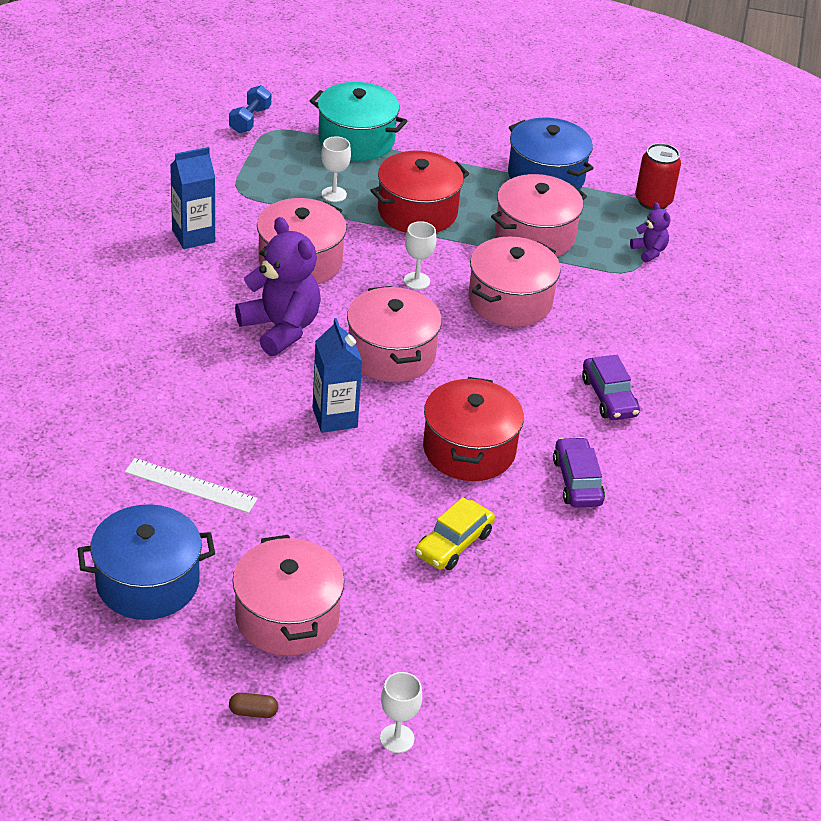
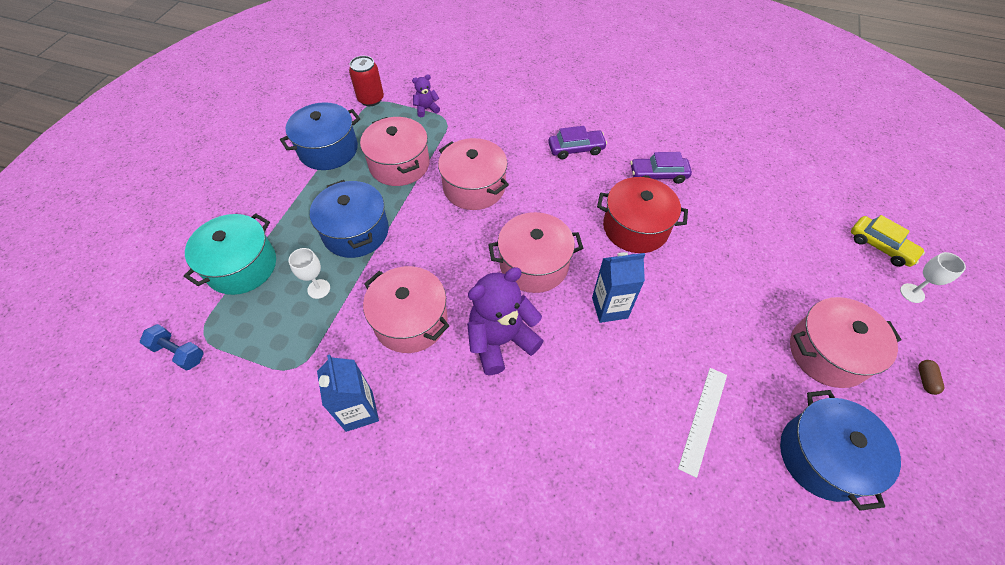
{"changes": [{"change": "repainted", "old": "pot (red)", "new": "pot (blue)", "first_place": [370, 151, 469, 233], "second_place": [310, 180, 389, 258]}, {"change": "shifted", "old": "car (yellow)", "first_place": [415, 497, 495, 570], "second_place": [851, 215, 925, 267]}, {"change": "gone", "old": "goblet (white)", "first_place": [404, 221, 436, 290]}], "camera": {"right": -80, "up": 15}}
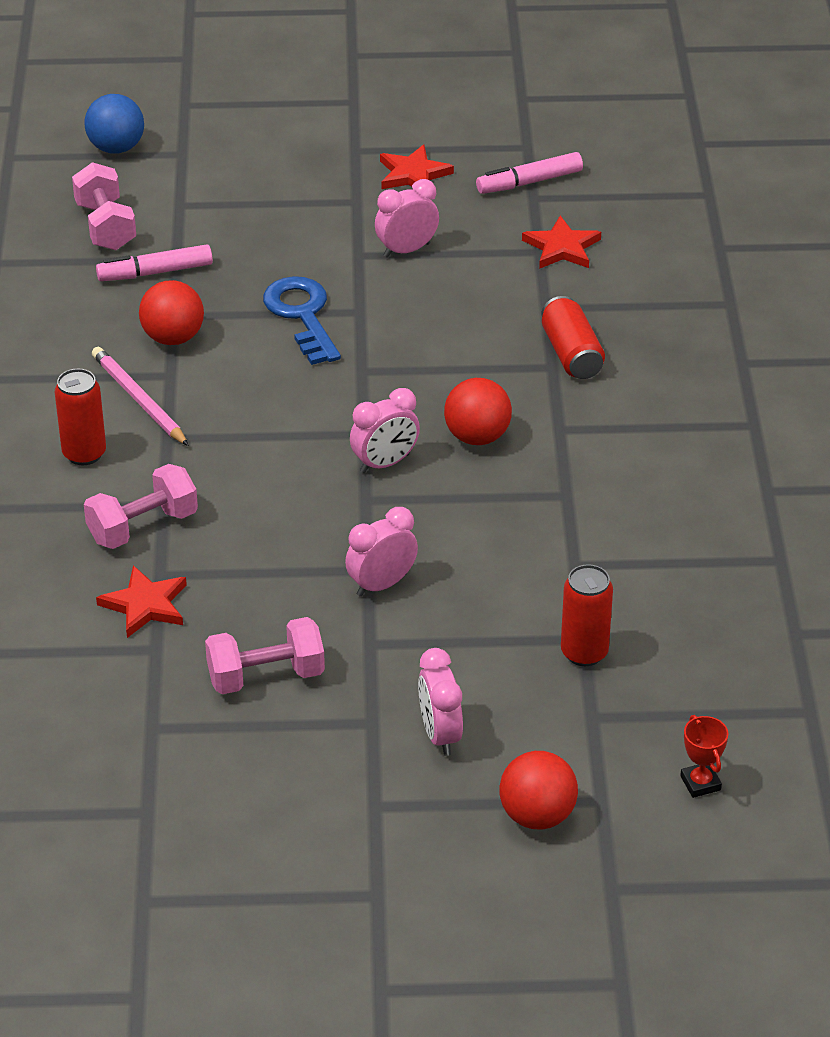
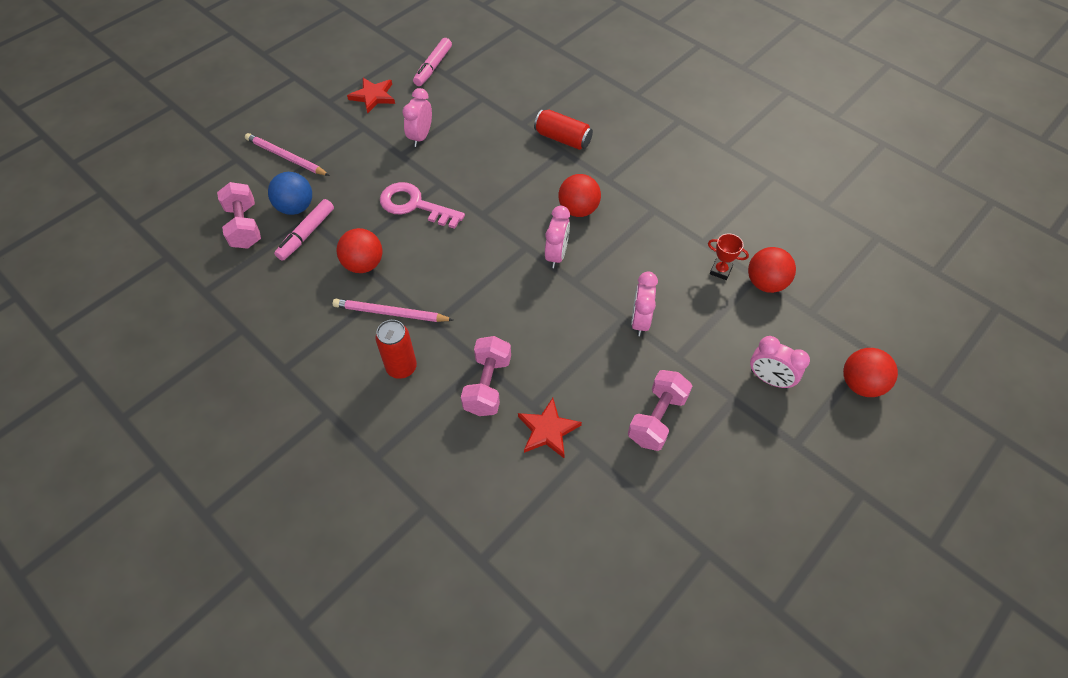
{"changes": [{"change": "rotated", "old": "dumbbell (pink)", "first_place": [72, 162, 136, 250], "second_place": [217, 182, 261, 249], "degrees": 45}, {"change": "new", "new": "pencil (pink)", "second_place": [245, 133, 330, 176]}, {"change": "shifted", "old": "ball (blue)", "first_place": [84, 94, 144, 153], "second_place": [268, 172, 312, 215]}, {"change": "repainted", "old": "key (blue)", "new": "key (pink)", "first_place": [263, 276, 341, 365], "second_place": [380, 182, 465, 229]}, {"change": "shifted", "old": "trophy (red)", "first_place": [680, 715, 728, 798], "second_place": [708, 233, 749, 280]}, {"change": "swapped", "old": "can (red)", "new": "ball (red)", "first_place": [561, 564, 613, 666], "second_place": [748, 247, 796, 293]}, {"change": "gone", "old": "star (red)", "first_place": [522, 216, 601, 269]}], "camera": {"right": -45, "up": 15}}
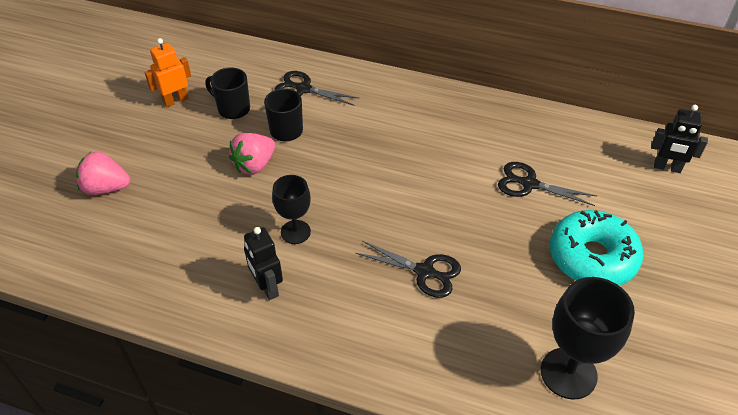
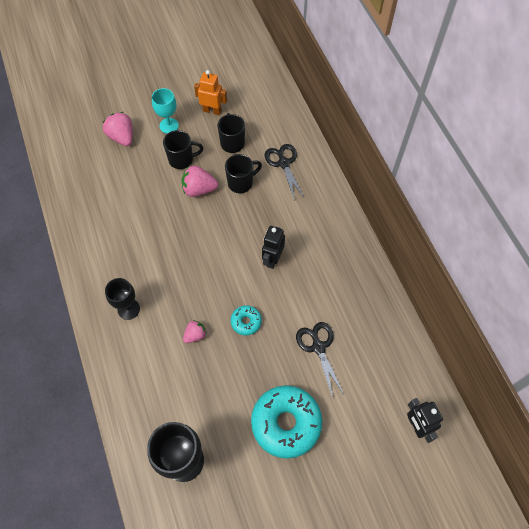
{"changes": [{"change": "shifted", "old": "goblet (black)", "first_place": [272, 175, 311, 244], "second_place": [105, 278, 140, 320]}, {"change": "new", "new": "goblet (turquoise)", "second_place": [152, 88, 179, 134]}, {"change": "new", "new": "mug (black)", "second_place": [163, 130, 203, 169]}, {"change": "swapped", "old": "scissors (black)", "new": "strawberry (pink)", "first_place": [356, 241, 461, 298], "second_place": [183, 320, 207, 343]}, {"change": "new", "new": "donut (turquoise)", "second_place": [231, 305, 262, 335]}, {"change": "shifted", "old": "robot (black)", "first_place": [244, 227, 283, 300], "second_place": [262, 226, 285, 269]}], "camera": {"right": 50, "up": 15}}
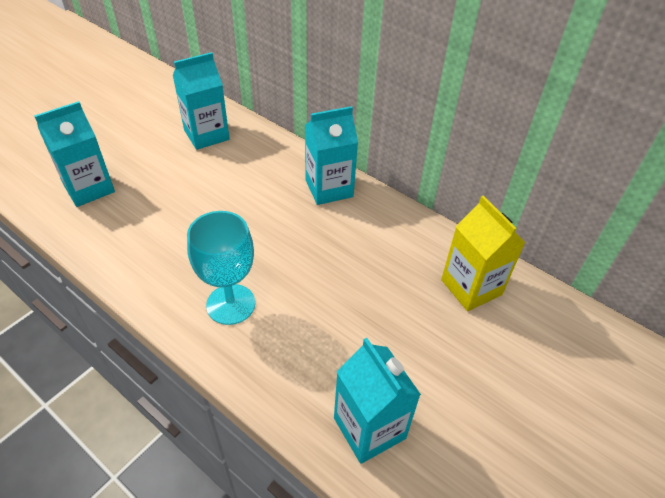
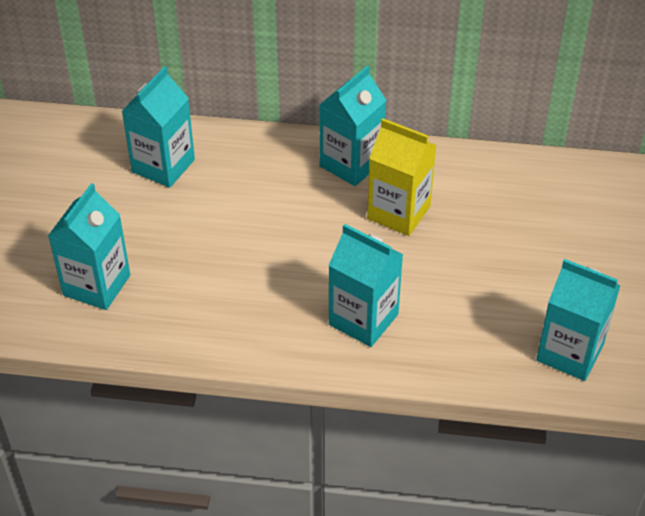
{"changes": [{"change": "swapped", "old": "goblet (turquoise)", "new": "carton (turquoise)", "first_place": [187, 211, 255, 325], "second_place": [328, 224, 403, 347]}, {"change": "shifted", "old": "carton (yellow)", "first_place": [441, 195, 526, 311], "second_place": [367, 118, 437, 236]}], "camera": {"right": -30, "up": 0}}
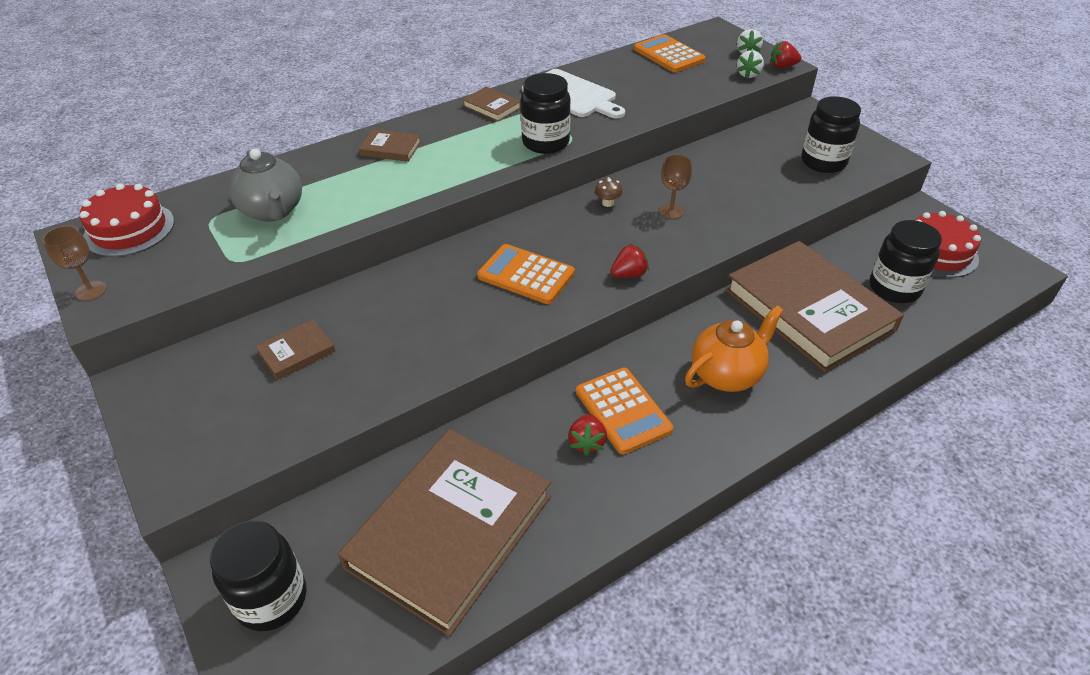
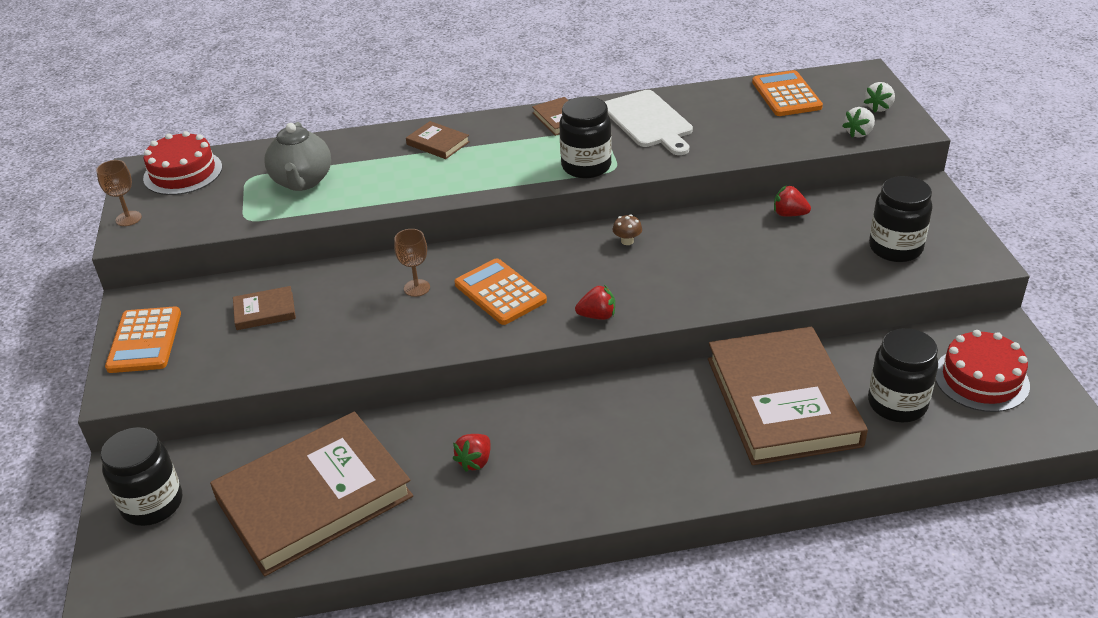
{"changes": [{"change": "shifted", "old": "calculator (orange)", "first_place": [576, 368, 673, 454], "second_place": [105, 306, 181, 373]}, {"change": "shifted", "old": "goblet (brown)", "first_place": [659, 155, 692, 219], "second_place": [394, 229, 430, 297]}, {"change": "shifted", "old": "strawberry (red)", "first_place": [771, 41, 801, 68], "second_place": [774, 186, 811, 217]}, {"change": "gone", "old": "teapot (orange)", "first_place": [685, 305, 784, 392]}], "camera": {"right": 25, "up": -5}}
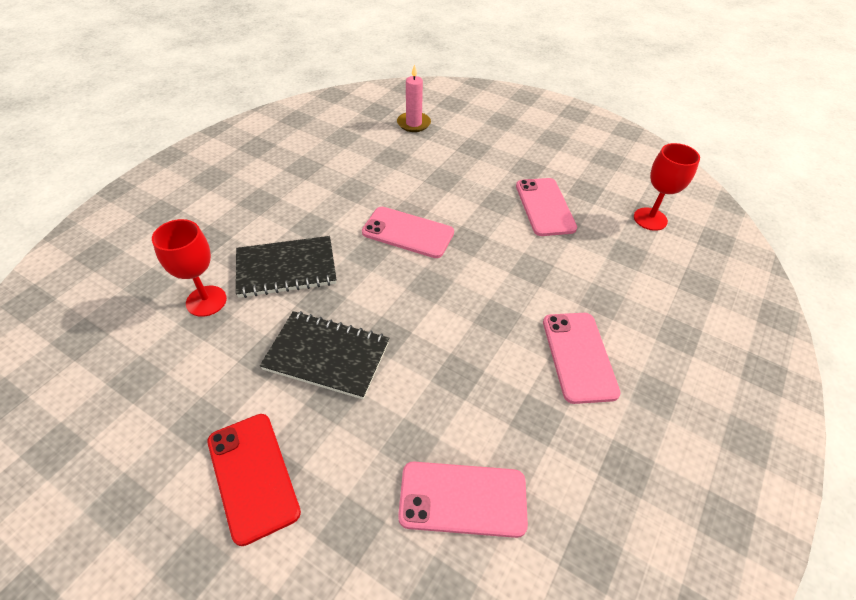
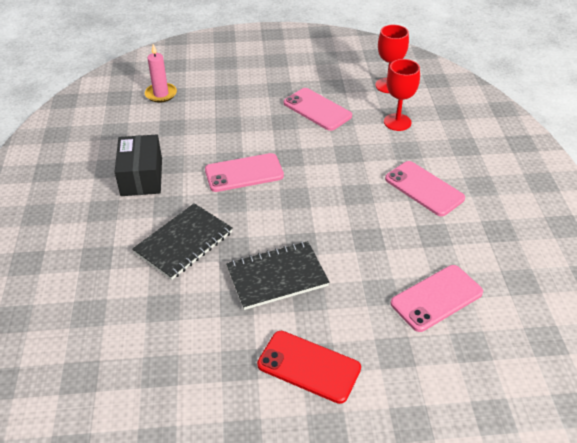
{"changes": [{"change": "new", "new": "box (black)", "second_place": [115, 134, 162, 196]}, {"change": "shifted", "old": "goblet (red)", "first_place": [152, 219, 227, 317], "second_place": [384, 59, 420, 131]}], "camera": {"right": -35, "up": -5}}
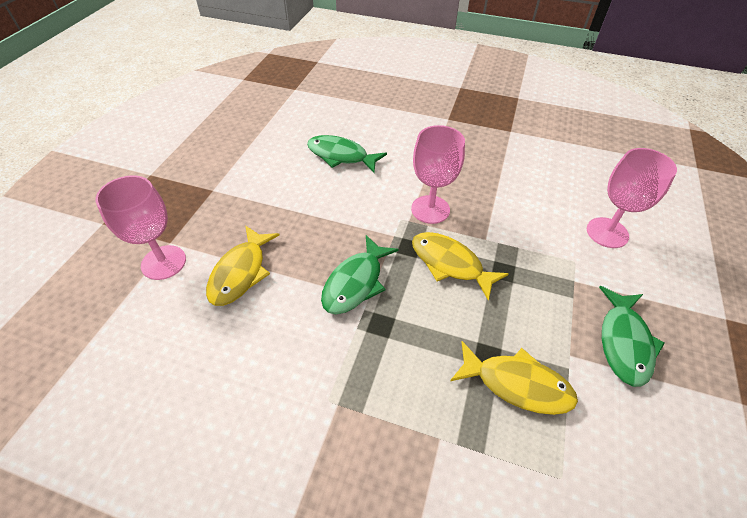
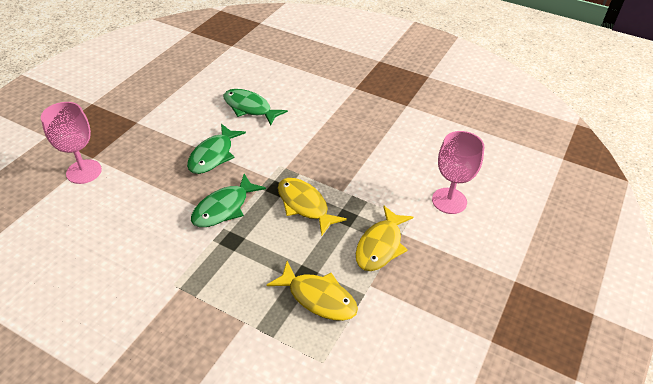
{"changes": [{"change": "shifted", "old": "fish (green)", "first_place": [599, 286, 665, 387], "second_place": [187, 124, 246, 174]}, {"change": "shifted", "old": "fish (yellow)", "first_place": [206, 226, 279, 306], "second_place": [356, 206, 413, 271]}, {"change": "gone", "old": "goblet (pink)", "first_place": [411, 125, 465, 224]}], "camera": {"right": 10, "up": -5}}
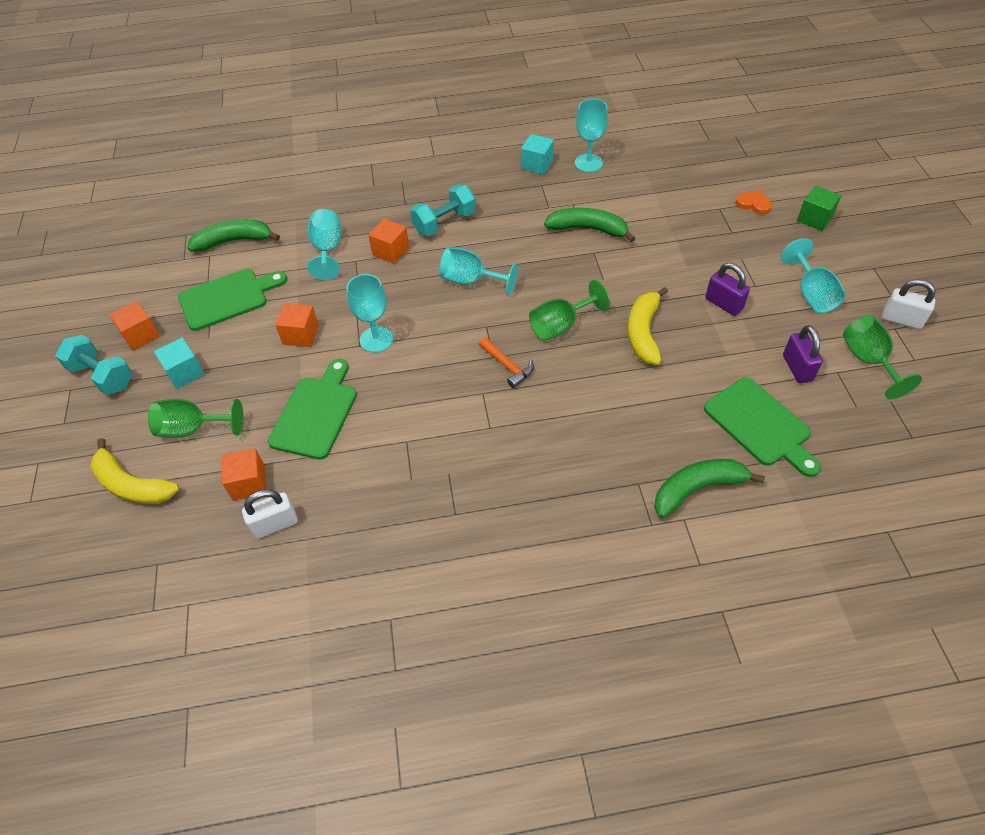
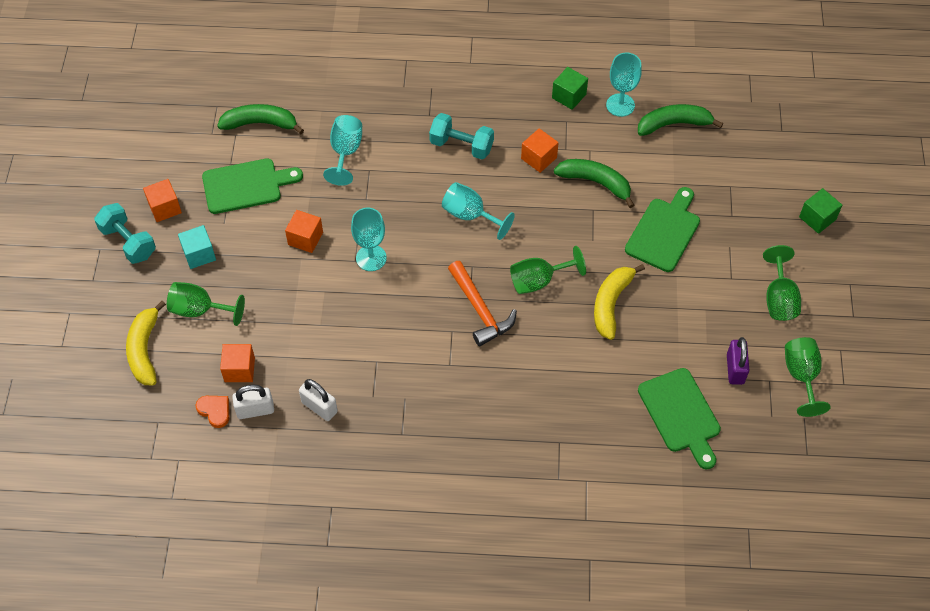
{"changes": [{"change": "rotated", "old": "banana (yellow)", "first_place": [90, 438, 179, 504], "second_place": [126, 301, 166, 386], "degrees": 45}, {"change": "shifted", "old": "heart (orange)", "first_place": [735, 190, 772, 215], "second_place": [195, 396, 229, 428]}, {"change": "shifted", "old": "padlock (white)", "first_place": [882, 279, 936, 329], "second_place": [299, 379, 338, 421]}, {"change": "rotated", "old": "dumbbell (turquoise)", "first_place": [410, 185, 476, 236], "second_place": [429, 113, 494, 159], "degrees": 45}, {"change": "scaled", "old": "hammer (orange)", "first_place": [479, 337, 534, 388], "second_place": [448, 261, 517, 346], "factor": 1.6}, {"change": "shifted", "old": "cube (orange)", "first_place": [368, 219, 410, 264], "second_place": [521, 128, 559, 173]}, {"change": "repainted", "old": "cube (turquoise)", "new": "cube (green)", "first_place": [521, 134, 554, 175], "second_place": [552, 67, 588, 110]}, {"change": "shifted", "old": "cutting board (green)", "first_place": [268, 359, 357, 460], "second_place": [625, 187, 700, 272]}, {"change": "shifted", "old": "banana (green)", "first_place": [654, 459, 765, 518], "second_place": [638, 104, 723, 136]}, {"change": "repainted", "old": "goblet (turquoise)", "new": "goblet (green)", "first_place": [781, 238, 846, 313], "second_place": [763, 245, 801, 321]}, {"change": "gone", "old": "padlock (purple)", "first_place": [705, 263, 750, 316]}], "camera": {"right": 10, "up": 5}}
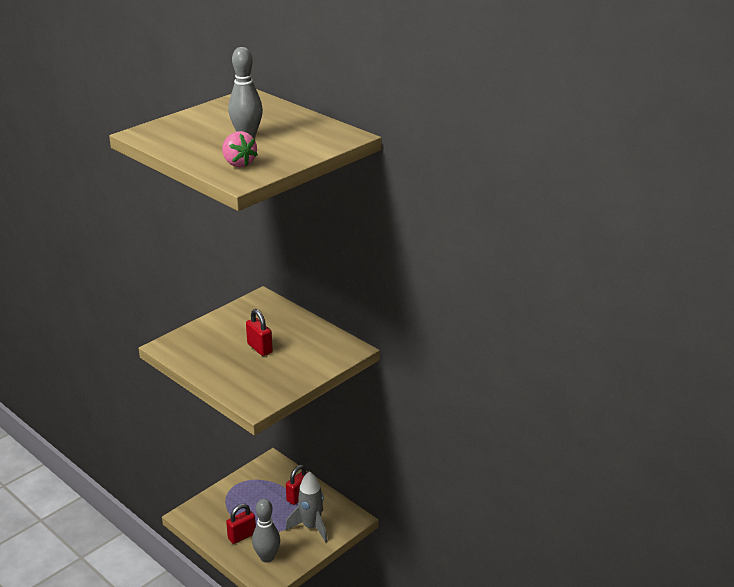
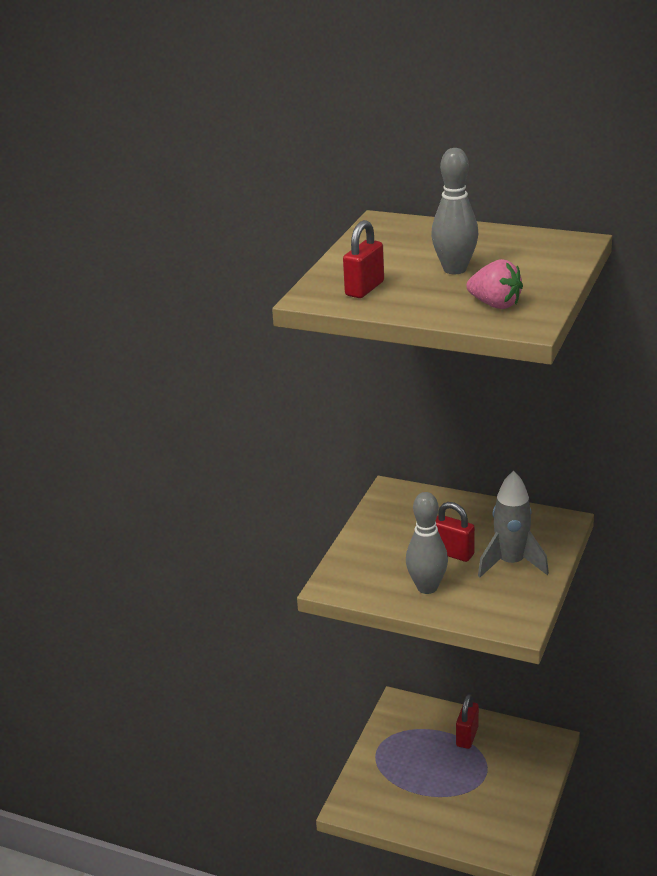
{"changes": [{"change": "shifted", "old": "padlock (red)", "first_place": [226, 504, 256, 544], "second_place": [343, 220, 384, 298]}, {"change": "shifted", "old": "bowling pin (grey)", "first_place": [252, 499, 280, 563], "second_place": [406, 492, 448, 594]}, {"change": "shifted", "old": "rocket (grey)", "first_place": [286, 471, 328, 543], "second_place": [478, 471, 549, 577]}], "camera": {"right": -20, "up": 0}}
